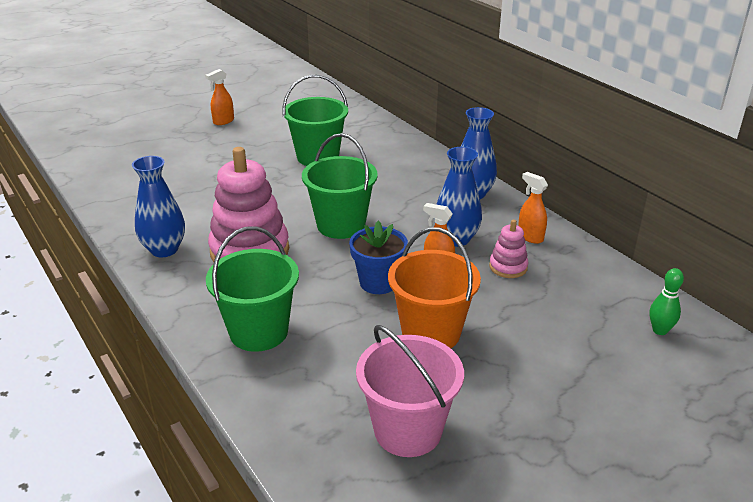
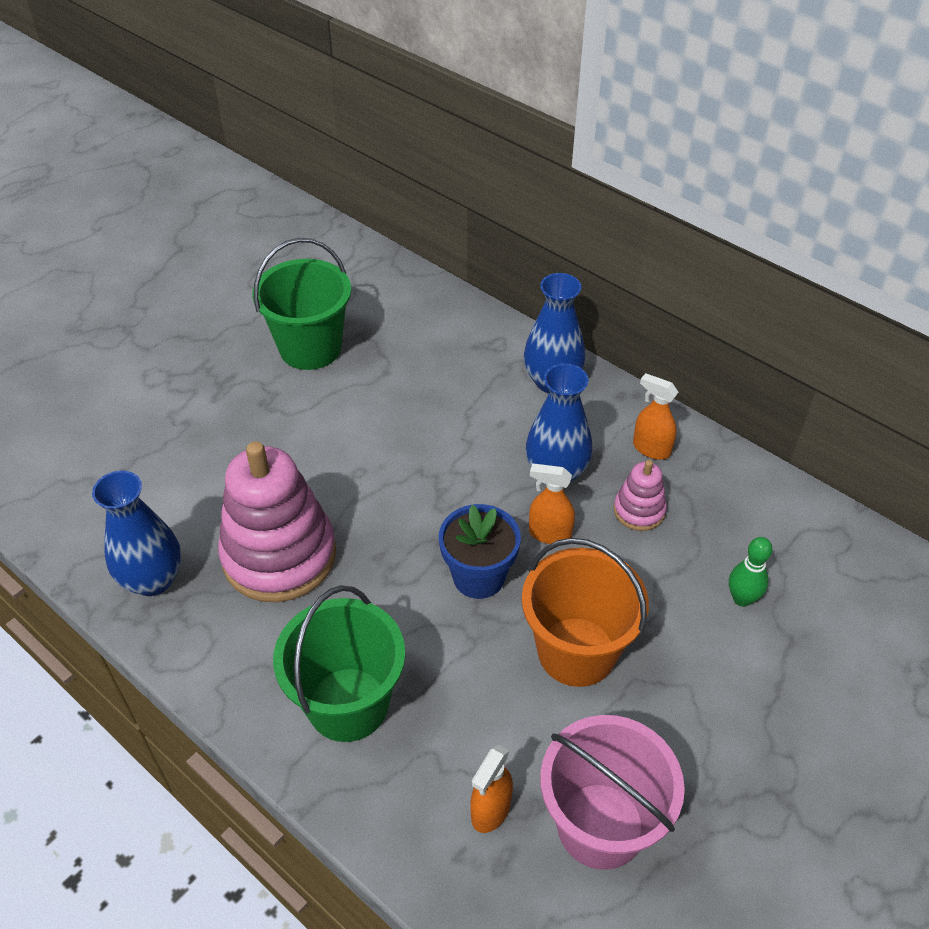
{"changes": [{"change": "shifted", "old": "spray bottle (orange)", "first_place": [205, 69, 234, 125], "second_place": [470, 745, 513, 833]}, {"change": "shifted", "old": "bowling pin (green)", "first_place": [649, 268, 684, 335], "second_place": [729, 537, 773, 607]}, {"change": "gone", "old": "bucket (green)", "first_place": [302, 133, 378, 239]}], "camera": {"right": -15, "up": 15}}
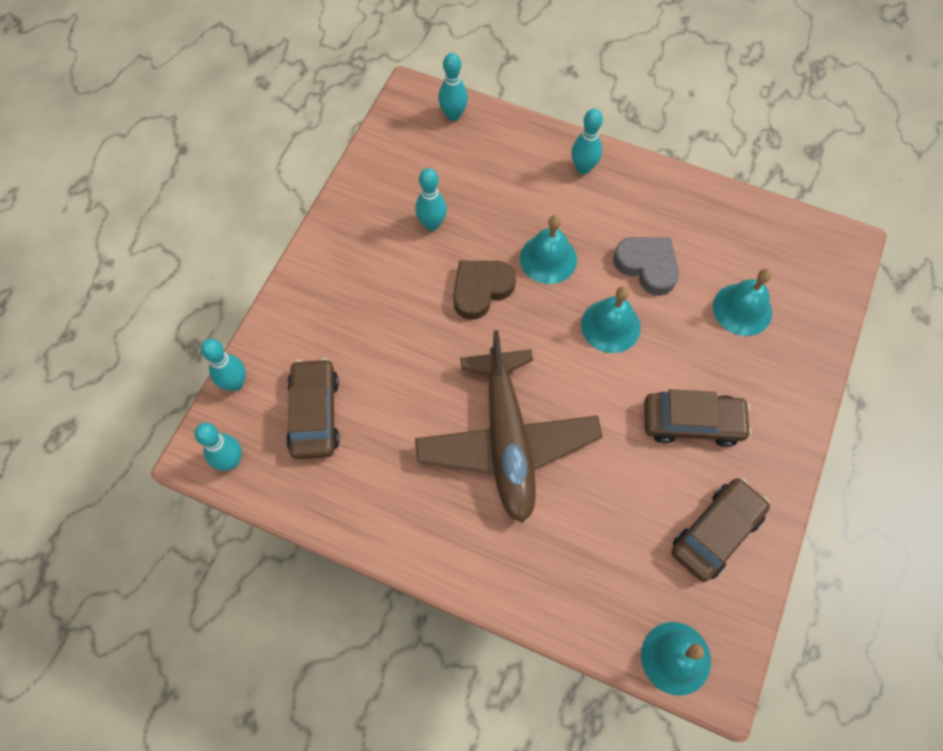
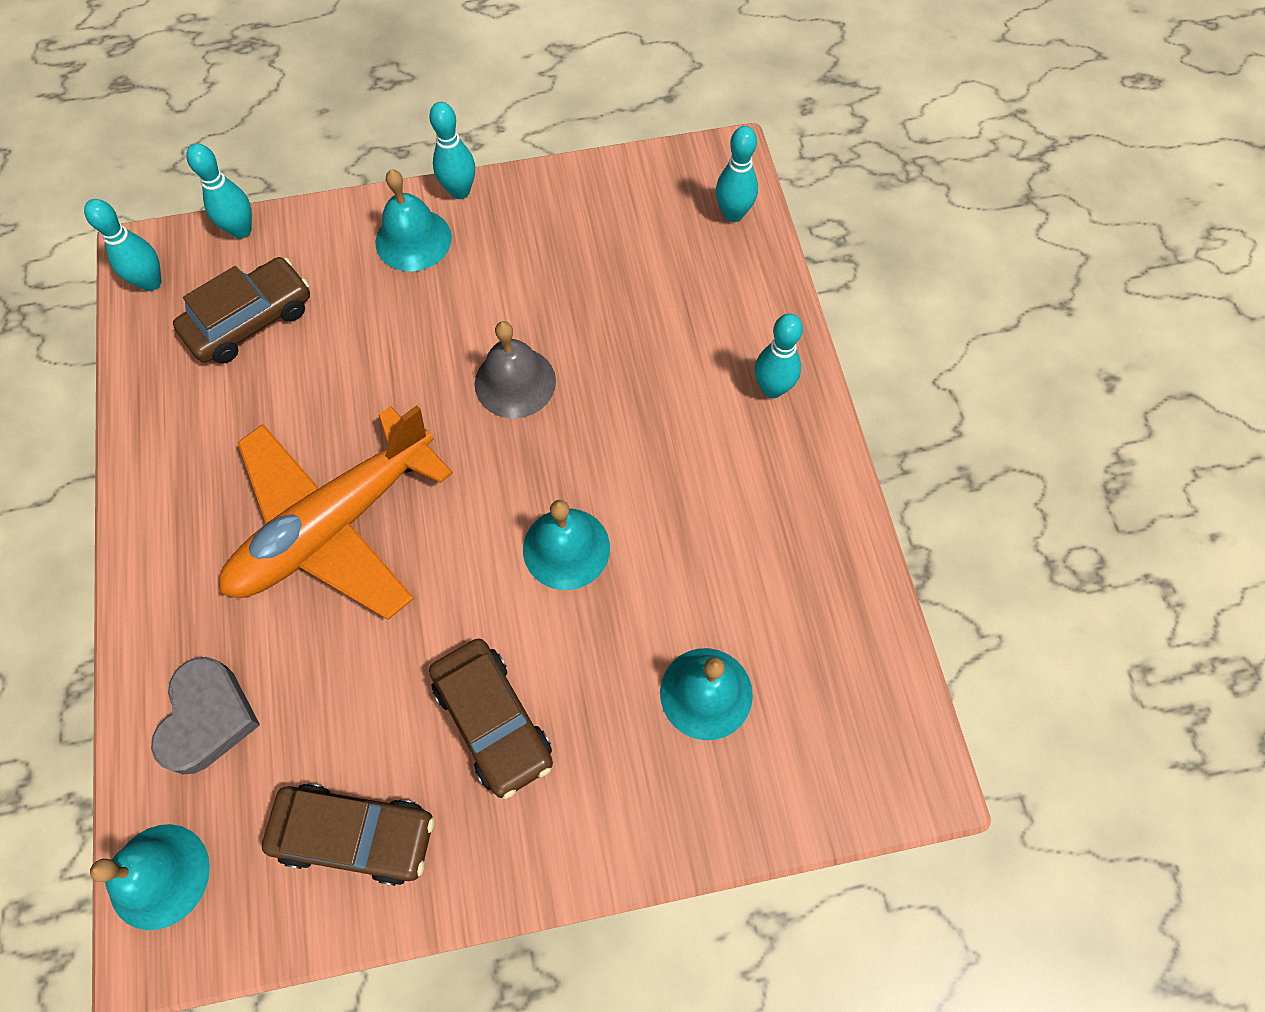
{"changes": [{"change": "shifted", "old": "heart (grey)", "first_place": [613, 237, 679, 296], "second_place": [151, 657, 260, 774]}, {"change": "repainted", "old": "plane (brown)", "new": "plane (orange)", "first_place": [415, 330, 602, 523], "second_place": [219, 405, 453, 620]}, {"change": "shifted", "old": "bell (turquoise)", "first_place": [520, 215, 577, 284], "second_place": [375, 169, 452, 271]}, {"change": "shifted", "old": "bowling pin (turquoise)", "first_place": [415, 168, 447, 231], "second_place": [429, 102, 475, 199]}, {"change": "swapped", "old": "heart (brown)", "new": "bell (grey)", "first_place": [453, 261, 516, 320], "second_place": [475, 321, 556, 418]}], "camera": {"right": 55, "up": 0}}
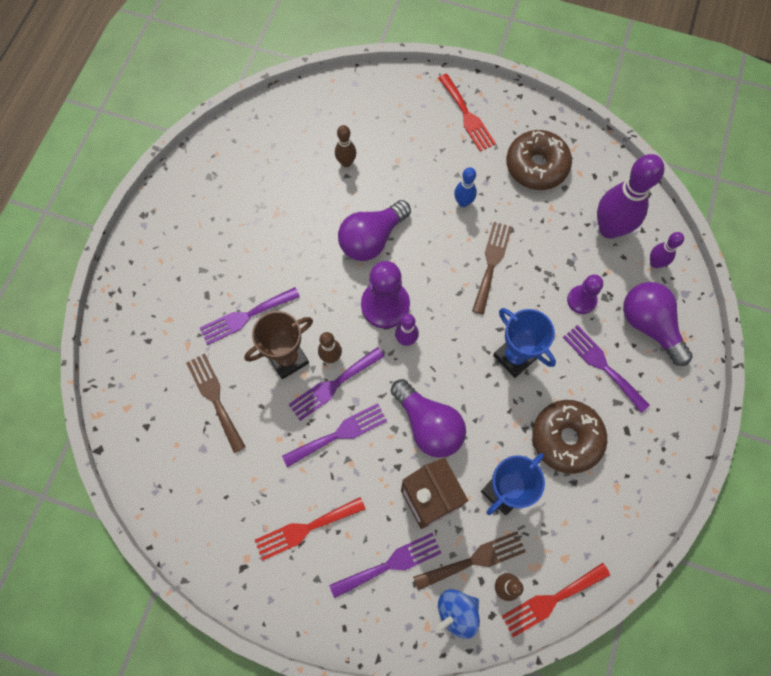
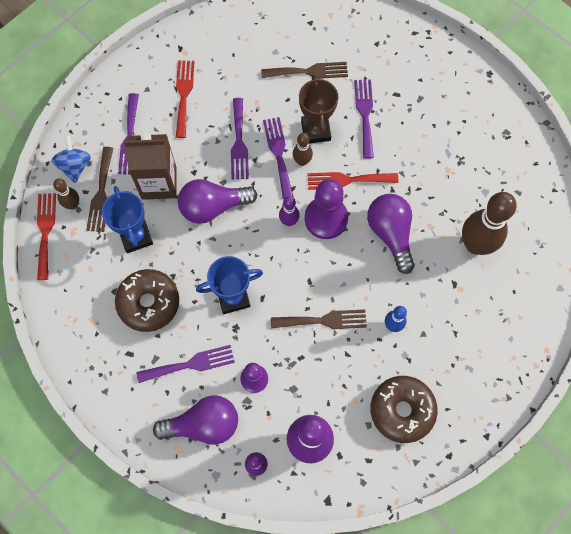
{"changes": [{"change": "rotated", "old": "fork (brown)", "first_place": [472, 222, 512, 315], "second_place": [271, 309, 367, 329], "degrees": -45}, {"change": "shifted", "old": "fork (red)", "first_place": [438, 74, 496, 152], "second_place": [308, 172, 398, 190]}, {"change": "scaled", "old": "bowling pin (brown)", "first_place": [335, 125, 356, 167], "second_place": [462, 192, 517, 255], "factor": 2.04}], "camera": {"right": 115, "up": 0}}
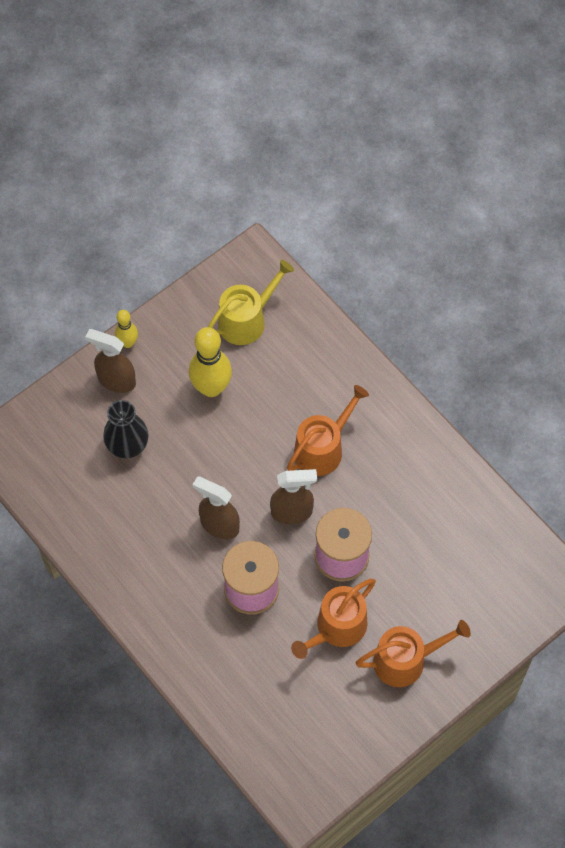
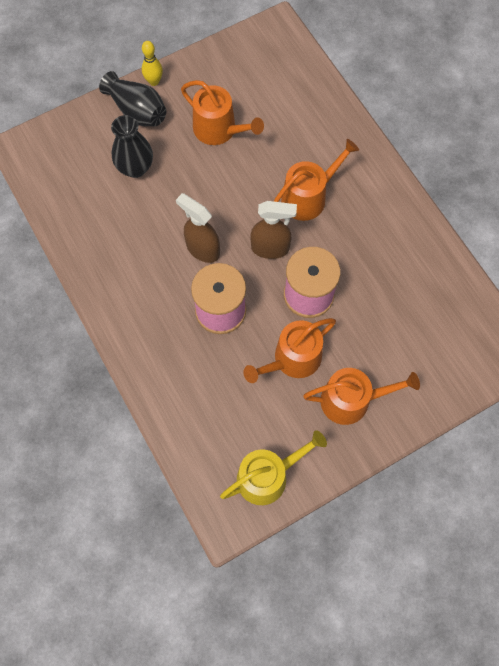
{"changes": [{"change": "swapped", "old": "spray bottle (brown)", "new": "vase (black)", "first_place": [85, 329, 136, 393], "second_place": [99, 71, 166, 126]}, {"change": "swapped", "old": "bowling pin (yellow)", "new": "watering can (orange)", "first_place": [189, 327, 232, 397], "second_place": [181, 80, 264, 145]}, {"change": "shifted", "old": "watering can (yellow)", "first_place": [208, 260, 294, 345], "second_place": [220, 430, 327, 505]}], "camera": {"right": 10, "up": 5}}
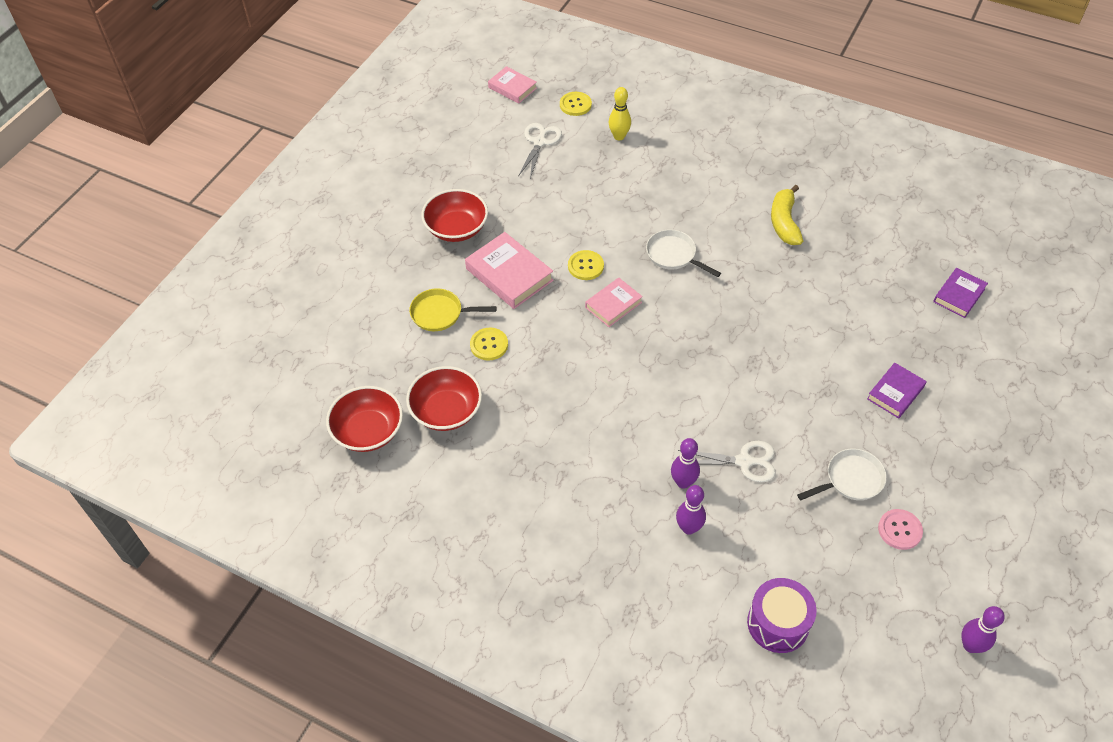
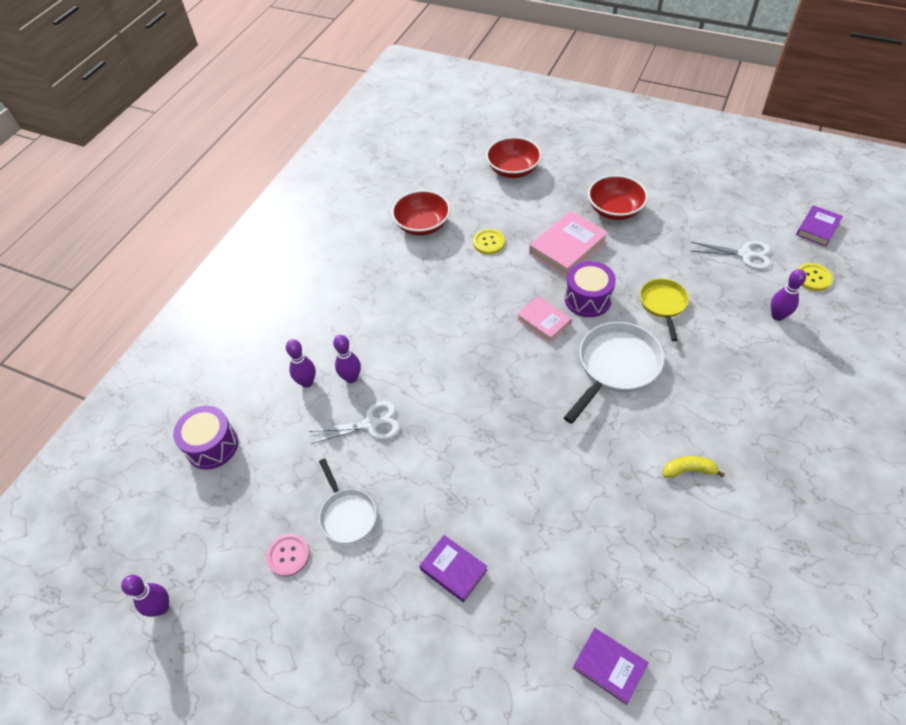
{"changes": [{"change": "rotated", "old": "scissors (white)", "first_place": [678, 441, 776, 482], "second_place": [309, 401, 400, 444], "degrees": -105}, {"change": "shifted", "old": "bowl (red)", "first_place": [326, 386, 403, 452], "second_place": [486, 137, 542, 178]}, {"change": "scaled", "old": "pan (white)", "first_place": [646, 229, 721, 277], "second_place": [564, 322, 664, 424], "factor": 1.62}, {"change": "swapped", "old": "button (yellow)", "new": "drum (purple)", "first_place": [568, 250, 604, 280], "second_place": [565, 261, 616, 317]}, {"change": "shifted", "old": "pan (yellow)", "first_place": [409, 288, 497, 331], "second_place": [640, 279, 689, 341]}, {"change": "scaled", "old": "banana (yellow)", "first_place": [771, 185, 803, 245], "second_place": [663, 456, 725, 478], "factor": 0.66}, {"change": "repainted", "old": "bowling pin (yellow)", "new": "bowling pin (purple)", "first_place": [609, 87, 631, 140], "second_place": [771, 269, 806, 321]}, {"change": "repainted", "old": "book (pink)", "new": "book (purple)", "first_place": [488, 66, 537, 104], "second_place": [796, 205, 843, 246]}], "camera": {"right": 90, "up": 0}}
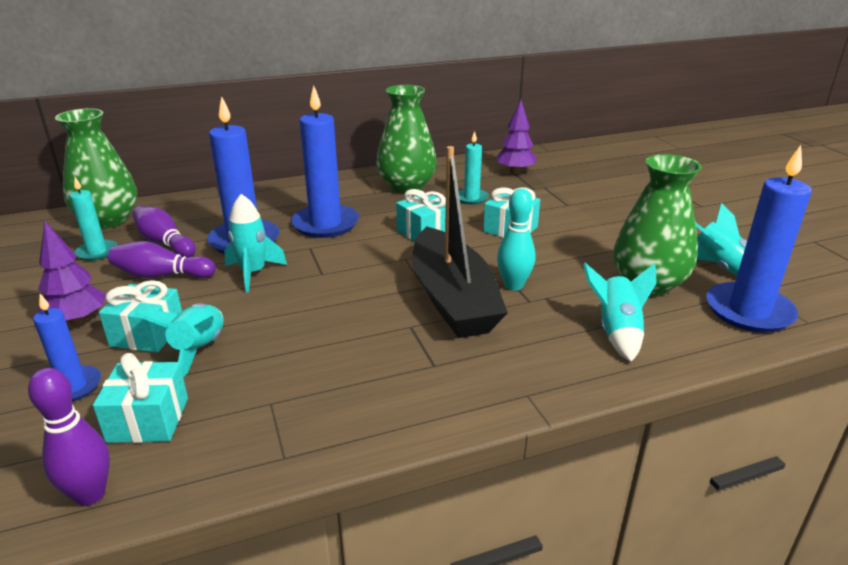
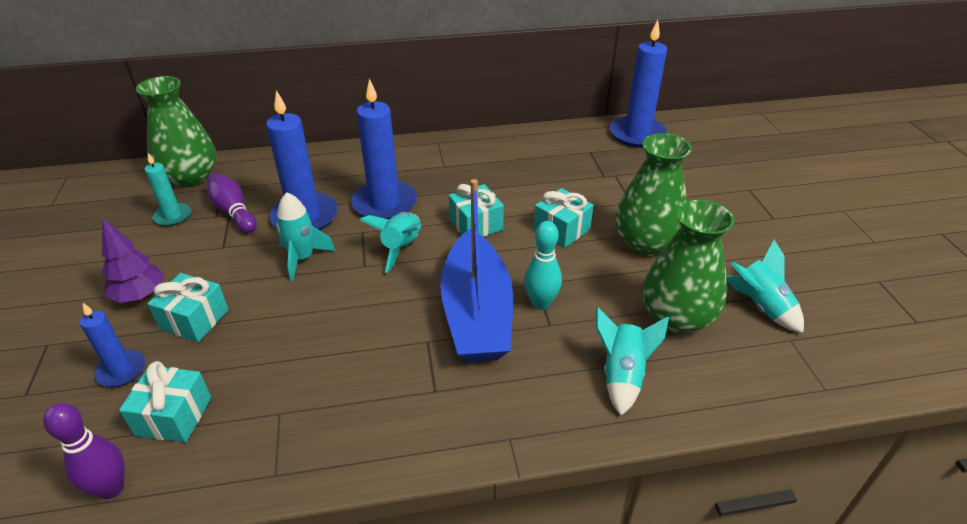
{"changes": [{"change": "shifted", "old": "rocket (turquoise)", "first_place": [134, 303, 223, 377], "second_place": [360, 212, 421, 273]}, {"change": "repainted", "old": "boat (black)", "new": "boat (blue)", "first_place": [413, 146, 508, 338], "second_place": [440, 179, 513, 362]}, {"change": "shifted", "old": "candle (blue)", "first_place": [706, 145, 812, 333], "second_place": [610, 20, 667, 148]}, {"change": "shifted", "old": "vase (green)", "first_place": [376, 85, 437, 193], "second_place": [615, 133, 692, 256]}, {"change": "gone", "old": "bowling pin (purple)", "first_place": [108, 241, 216, 278]}, {"change": "gone", "old": "candle (turquoise)", "first_place": [459, 131, 489, 205]}, {"change": "gone", "old": "tree (purple)", "first_place": [496, 100, 537, 174]}], "camera": {"right": 10, "up": 10}}
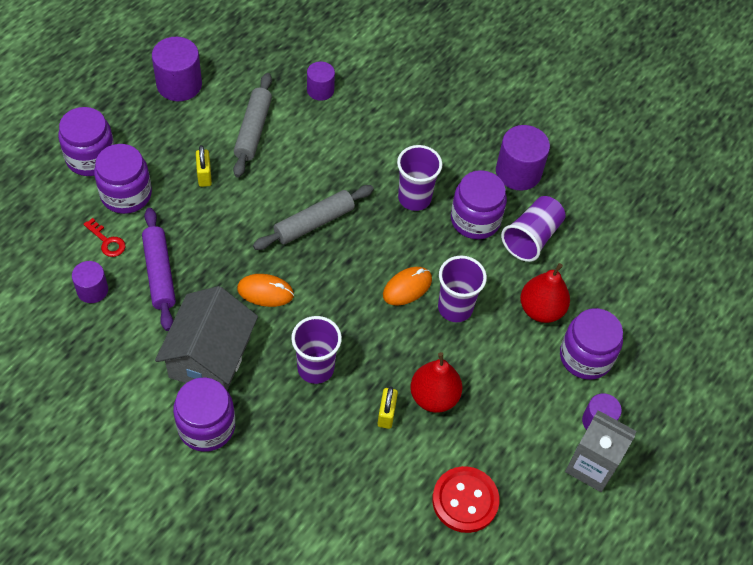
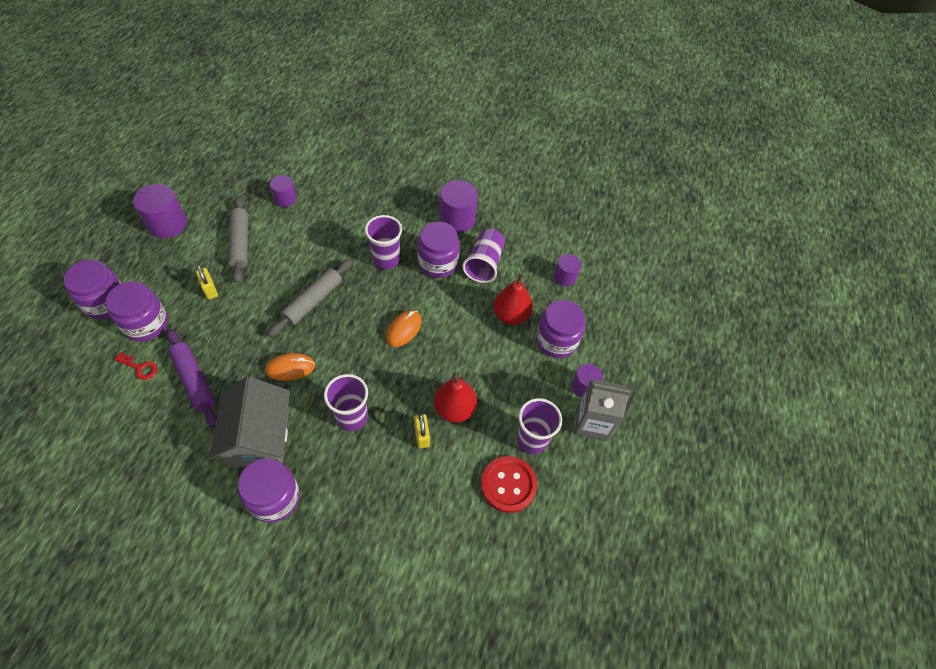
{"changes": [{"change": "shifted", "old": "cup (purple)", "first_place": [438, 256, 487, 322], "second_place": [517, 398, 562, 454]}, {"change": "shifted", "old": "cylinder (purple)", "first_place": [72, 261, 108, 303], "second_place": [554, 254, 581, 287]}], "camera": {"right": -20, "up": 0}}
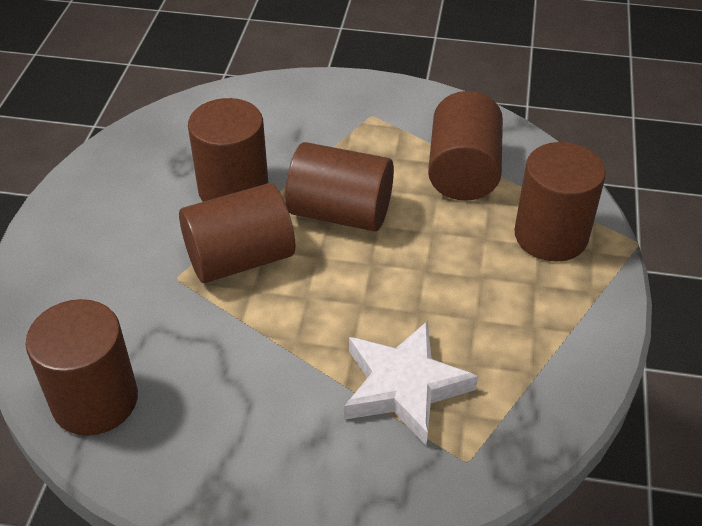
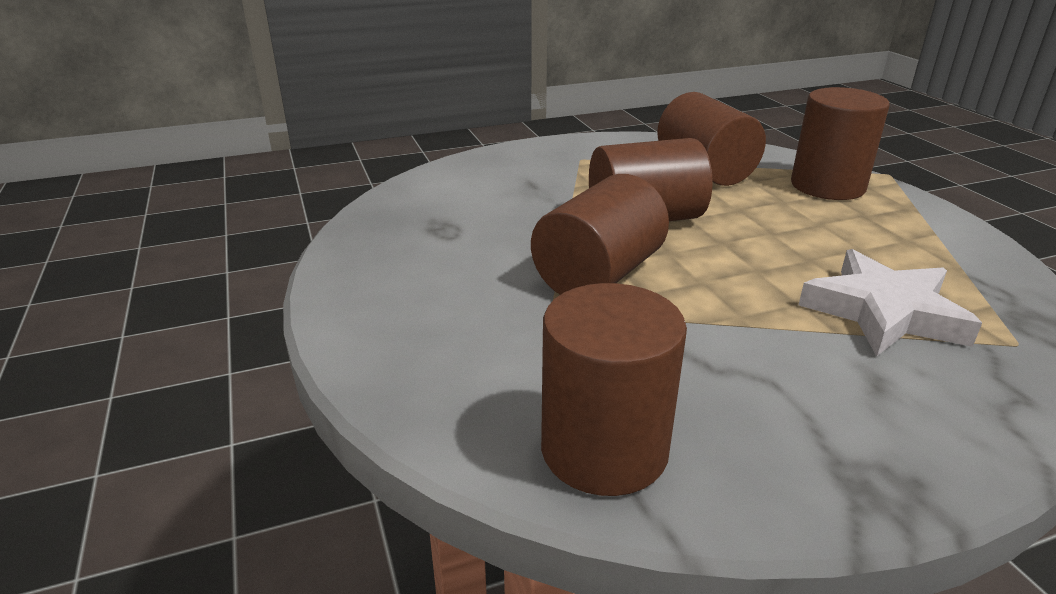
{"changes": [{"change": "gone", "old": "cylinder (brown)", "first_place": [188, 98, 269, 202]}], "camera": {"right": -30, "up": -15}}
